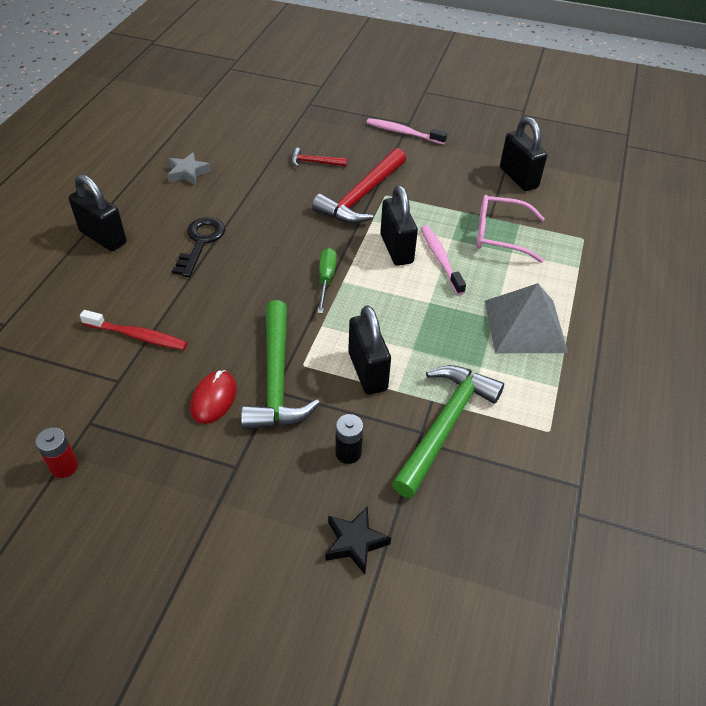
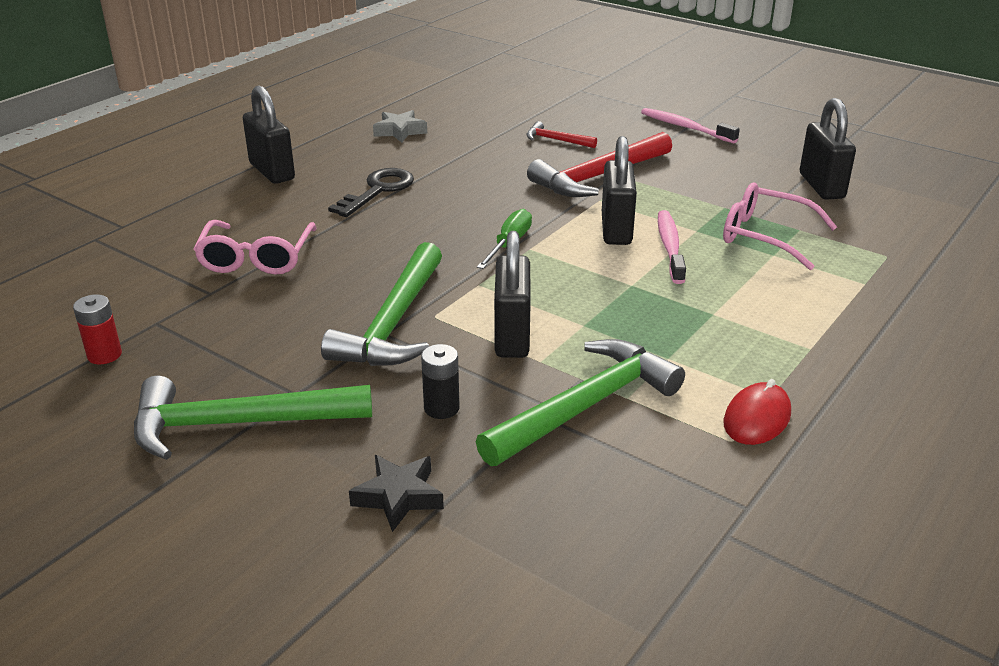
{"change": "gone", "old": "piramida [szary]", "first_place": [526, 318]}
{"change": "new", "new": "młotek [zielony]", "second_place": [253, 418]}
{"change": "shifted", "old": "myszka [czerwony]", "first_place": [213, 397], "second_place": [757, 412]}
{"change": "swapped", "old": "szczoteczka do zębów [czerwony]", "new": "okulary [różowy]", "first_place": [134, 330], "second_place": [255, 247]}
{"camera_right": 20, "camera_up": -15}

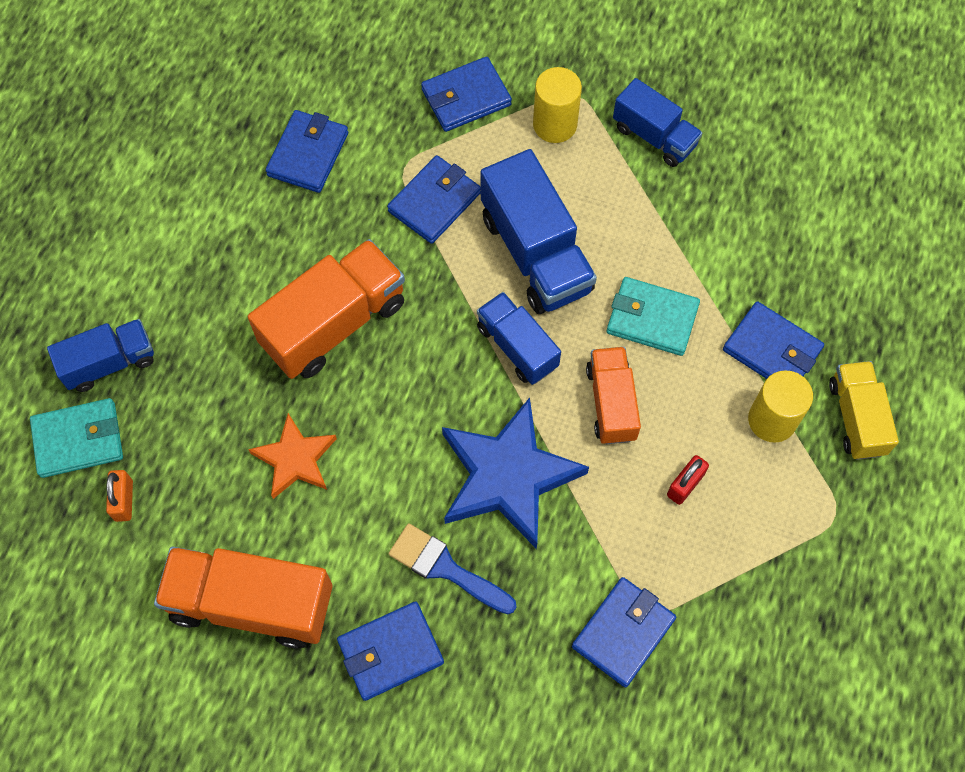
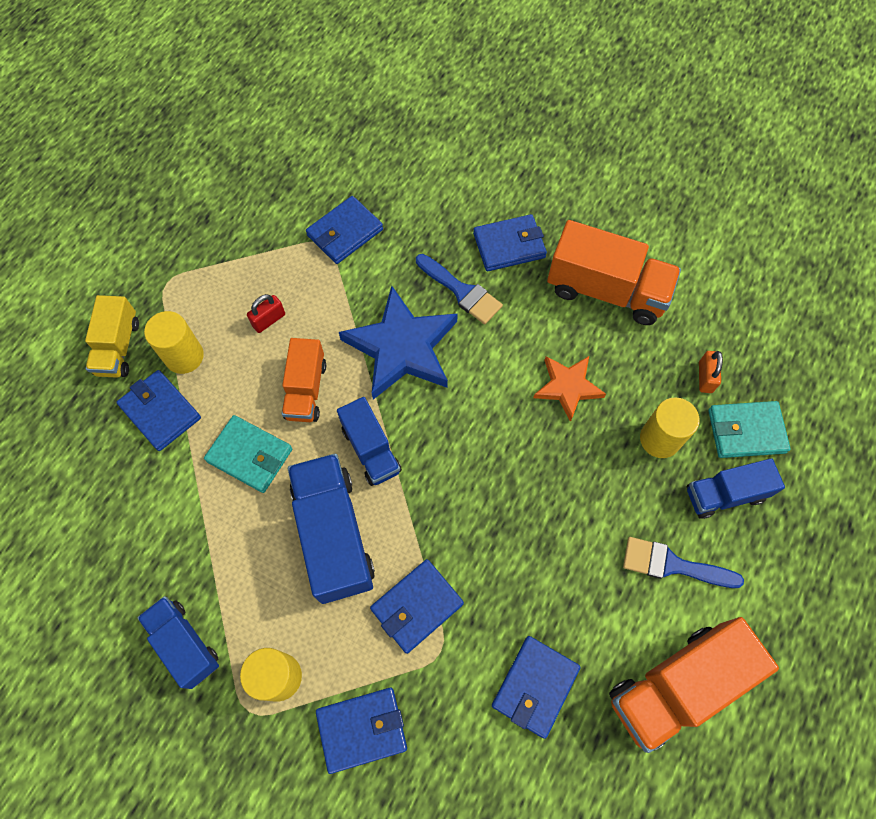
{"change": "new", "new": "pędzel [niebieski]", "second_place": [683, 562]}
{"change": "new", "new": "walec [żółty]", "second_place": [670, 427]}
{"change": "shifted", "old": "ciężarówka [pomarańczowy]", "first_place": [326, 309], "second_place": [694, 685]}
{"camera_right": -170, "camera_up": 0}

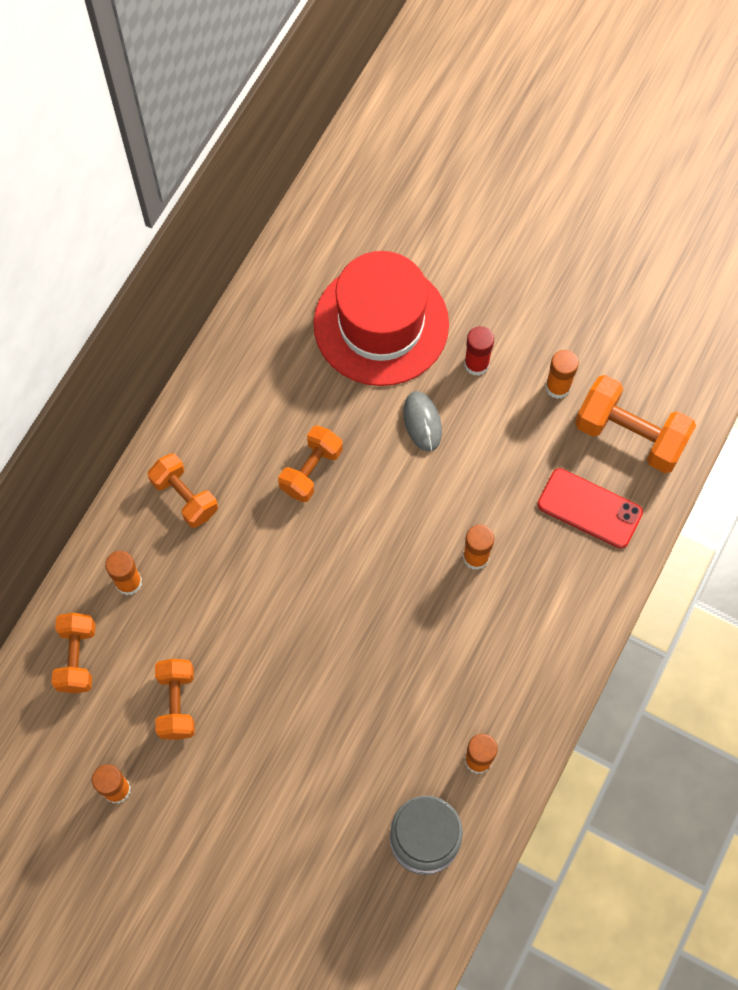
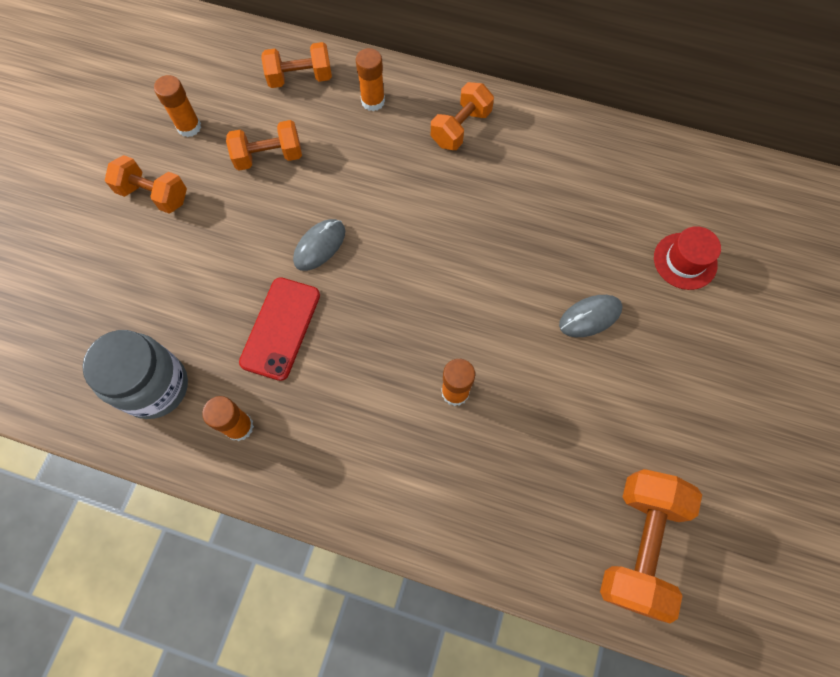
{"change": "gone", "old": "klej w sztyfcie [czerwony]", "first_place": [479, 351]}
{"change": "gone", "old": "klej w sztyfcie [pomarańczowy]", "first_place": [562, 374]}
{"change": "new", "new": "myszka [szary]", "second_place": [319, 245]}
{"change": "shifted", "old": "hantel [pomarańczowy]", "first_place": [310, 463], "second_place": [146, 184]}
{"change": "shifted", "old": "telefon [czerwony]", "first_place": [590, 508], "second_place": [279, 329]}
{"change": "scaled", "old": "kapelusz [czerwony]", "first_place": [381, 318], "second_place": [687, 258], "factor": 0.45}
{"camera_right": 80, "camera_up": 0}

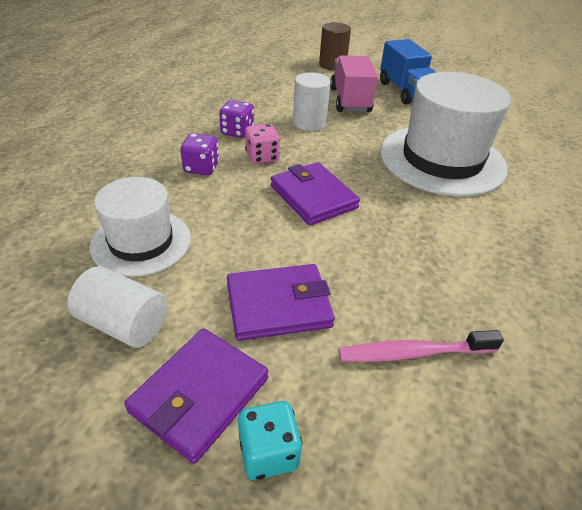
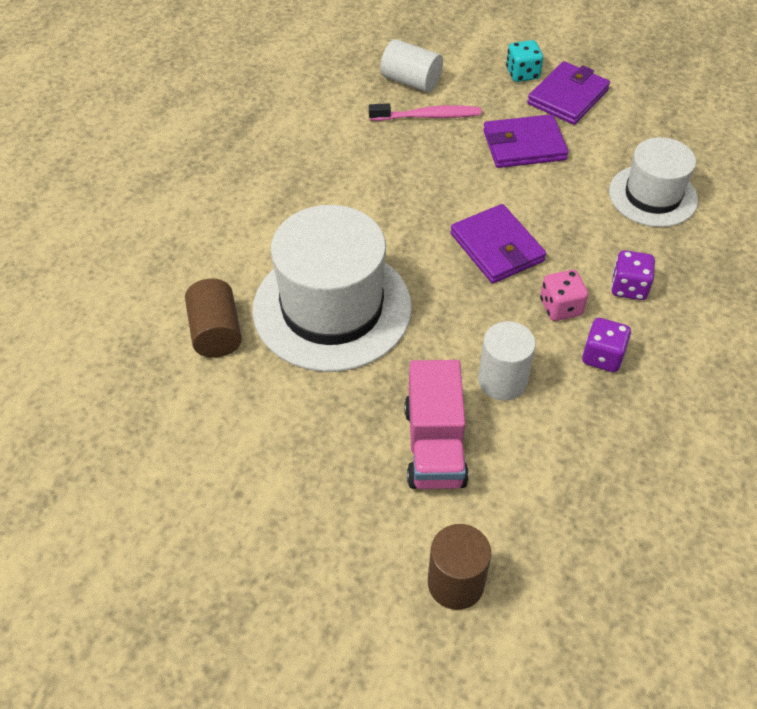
{"change": "gone", "old": "ciężarówka [niebieski]", "first_place": [408, 71]}
{"change": "new", "new": "walec [brązowy]", "second_place": [213, 318]}
{"change": "shifted", "old": "walec [biały]", "first_place": [118, 307], "second_place": [412, 65]}
{"camera_right": -175, "camera_up": 10}

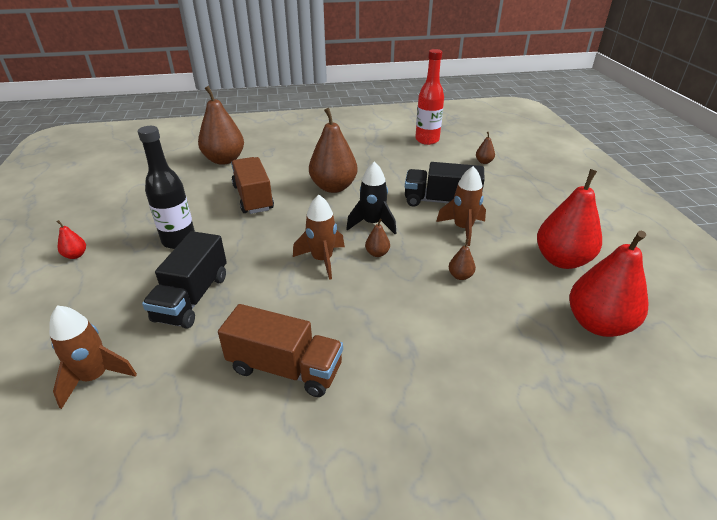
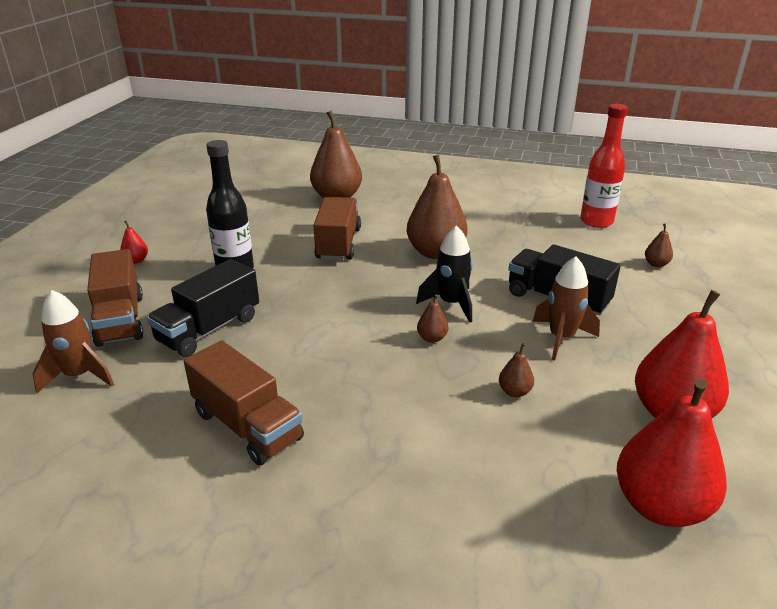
{"change": "gone", "old": "rakieta [brązowy]", "first_place": [319, 237]}
{"change": "new", "new": "ciężarówka [brązowy]", "second_place": [115, 298]}
{"camera_right": 25, "camera_up": -5}

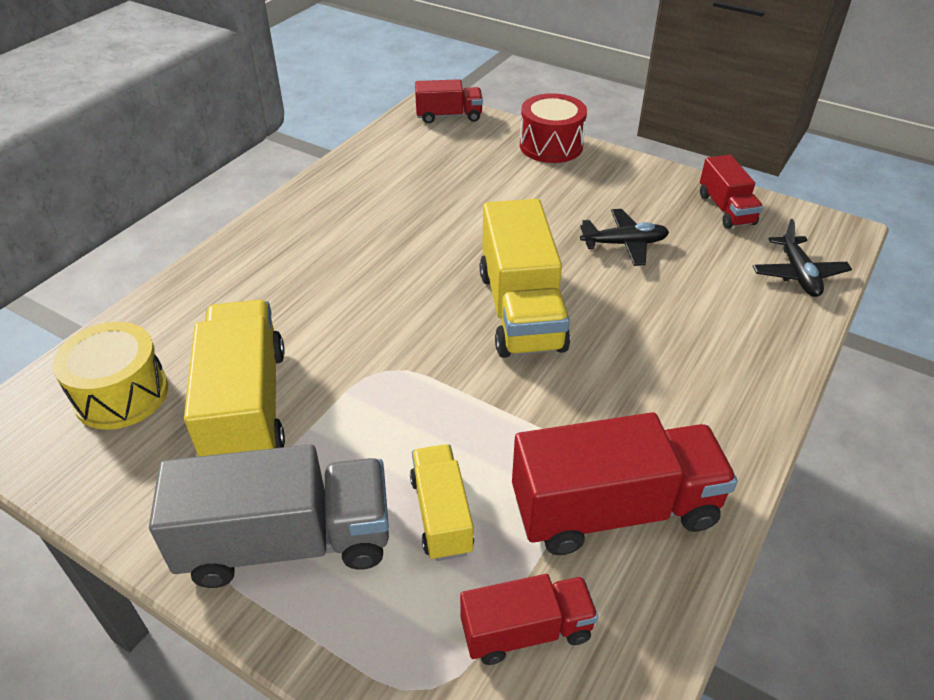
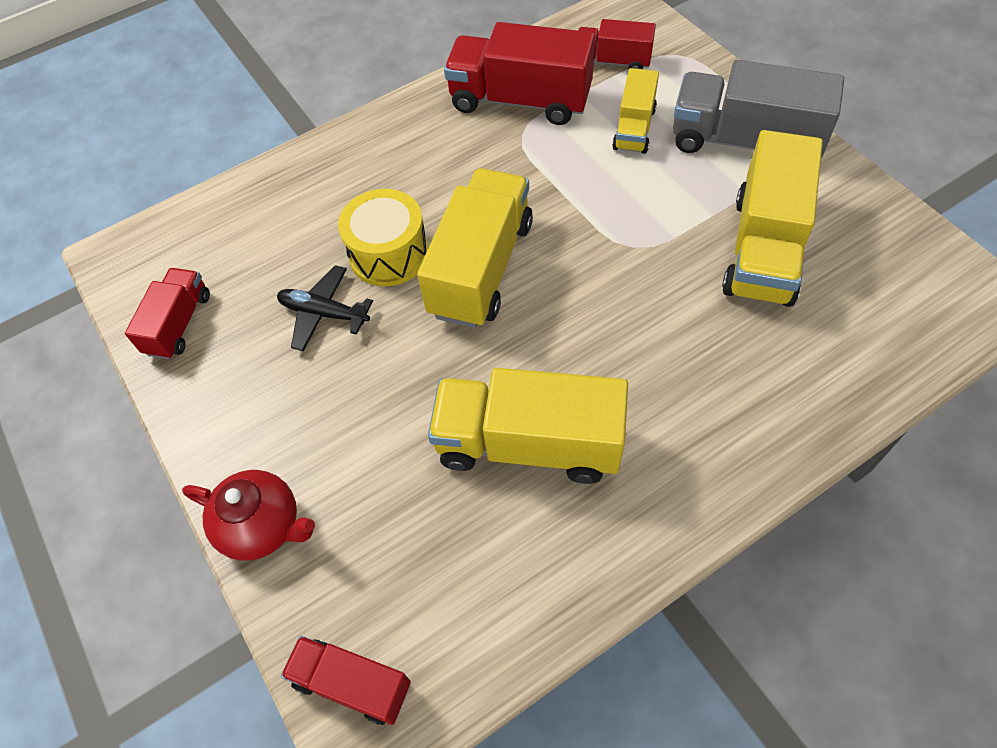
{"change": "gone", "old": "samolot [czarny]", "first_place": [802, 258]}
{"change": "new", "new": "ciężarówka [żółty]", "second_place": [528, 426]}
{"change": "shifted", "old": "bęben [żółty]", "first_place": [110, 376], "second_place": [383, 237]}
{"change": "swapped", "old": "bęben [czerwony]", "new": "imbryk [czerwony]", "first_place": [553, 128], "second_place": [248, 515]}
{"camera_right": -150, "camera_up": 15}

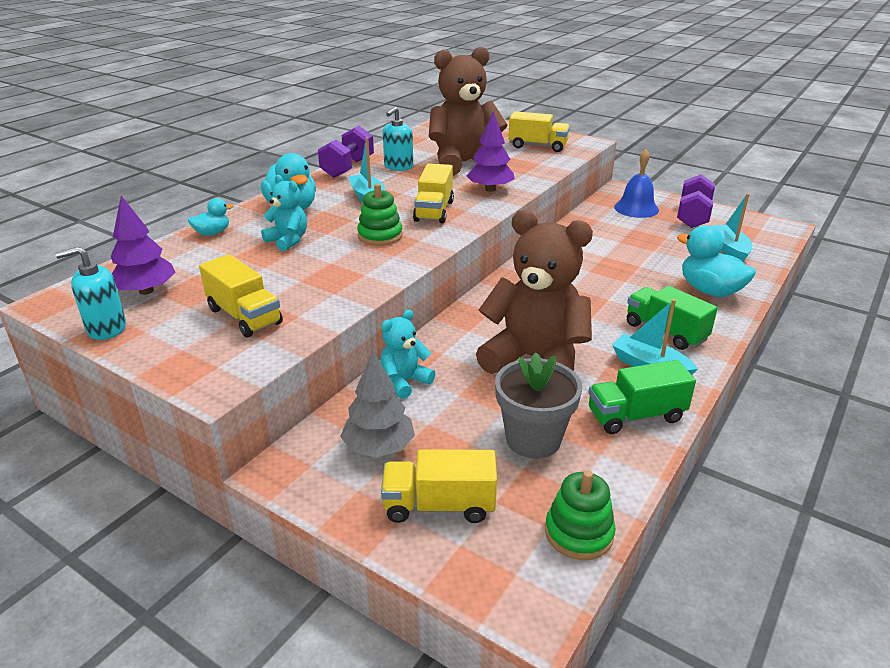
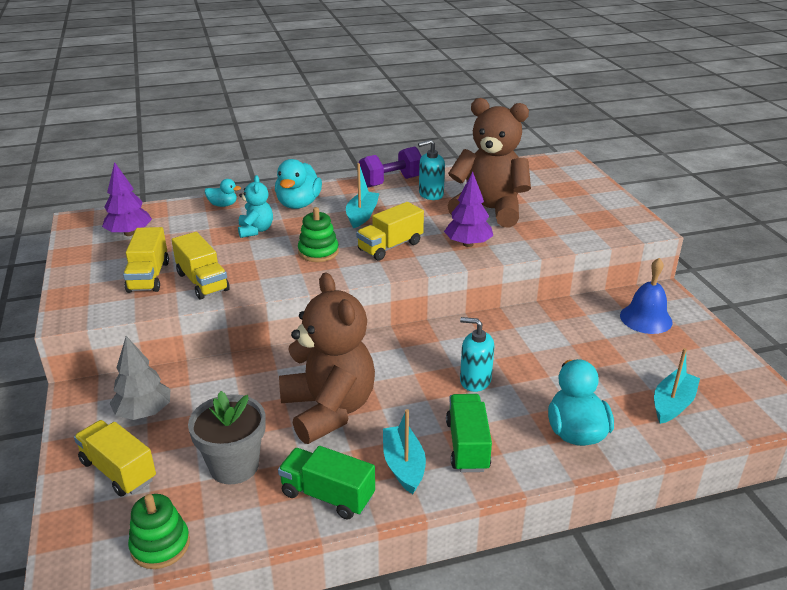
{"change": "gone", "old": "miś [turkusowy]", "first_place": [407, 354]}
{"change": "gone", "old": "hantel [fioletowy]", "first_place": [696, 201]}
{"change": "shifted", "old": "dozownik mydła [turkusowy]", "first_place": [90, 293], "second_place": [477, 354]}
{"change": "shifted", "old": "ciężarówka [żółty]", "first_place": [539, 131], "second_place": [201, 265]}
{"camera_right": 40, "camera_up": 0}

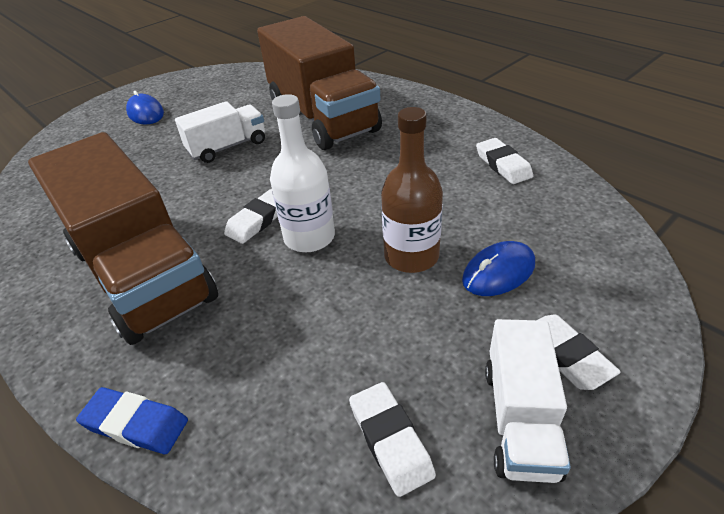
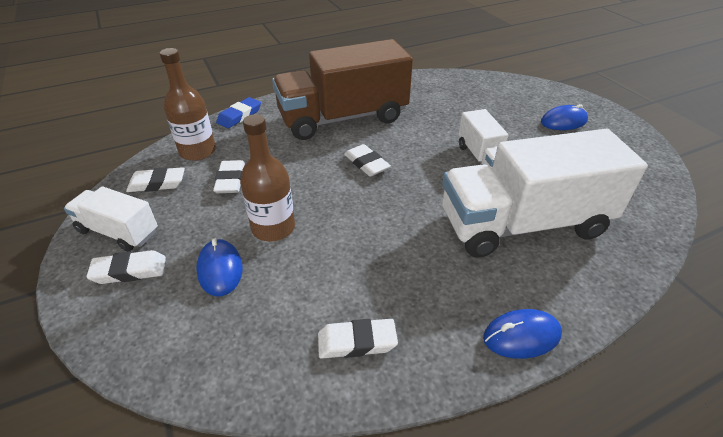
{"change": "gone", "old": "butelka [biały]", "first_place": [302, 173]}
{"change": "new", "new": "butelka [brązowy]", "second_place": [188, 104]}
{"change": "new", "new": "gumka do mazania [biały]", "second_place": [229, 176]}
{"change": "new", "new": "myszka [niebieski]", "second_place": [522, 334]}
{"change": "repainted", "old": "ciężarówka [brązowy]", "new": "ciężarówka [biały]", "first_place": [319, 83], "second_place": [545, 193]}
{"camera_right": 105, "camera_up": 0}

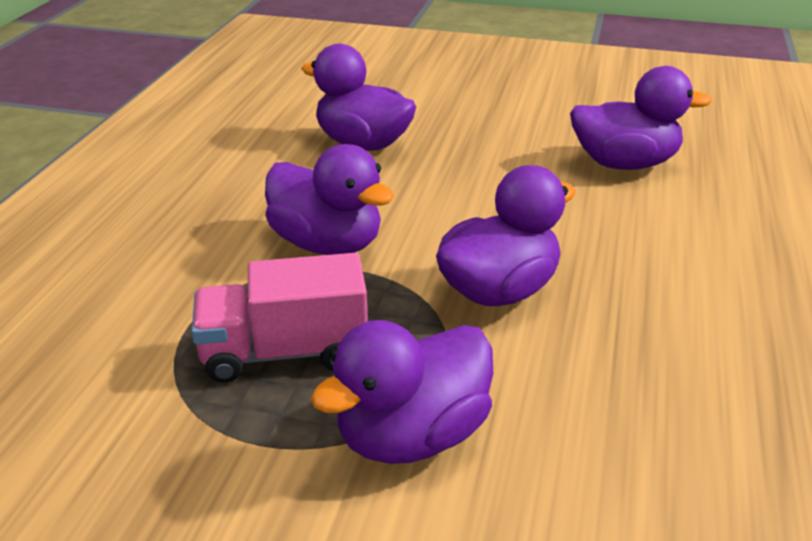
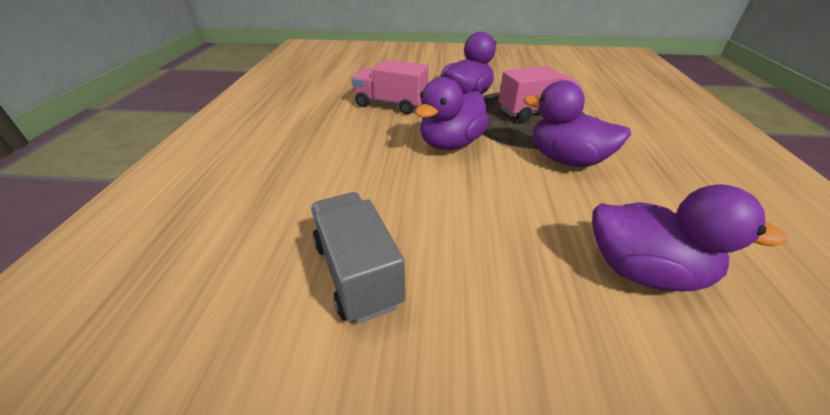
{"change": "new", "new": "ciężarówka [różowy]", "second_place": [390, 86]}
{"change": "swapped", "old": "kaczka [fioletowy]", "new": "ciężarówka [szary]", "first_place": [641, 118], "second_place": [358, 258]}
{"camera_right": 170, "camera_up": 5}

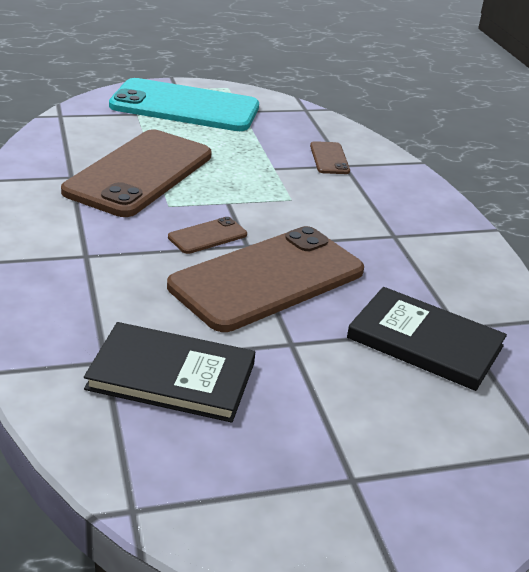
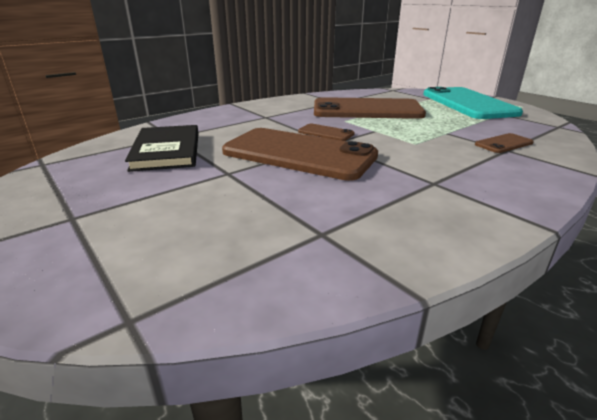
{"change": "gone", "old": "książka [czarny]", "first_place": [427, 339]}
{"camera_right": 70, "camera_up": -5}

